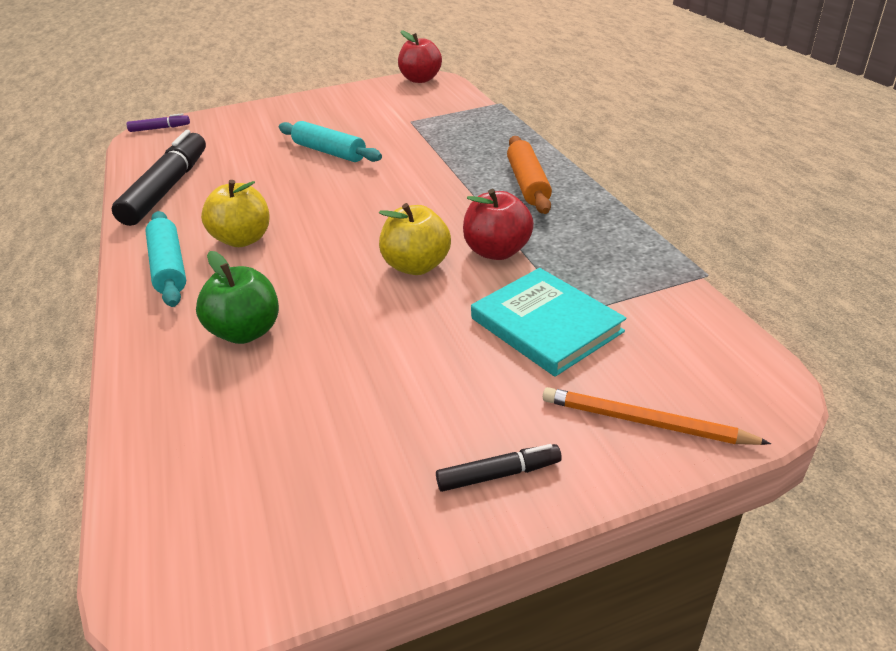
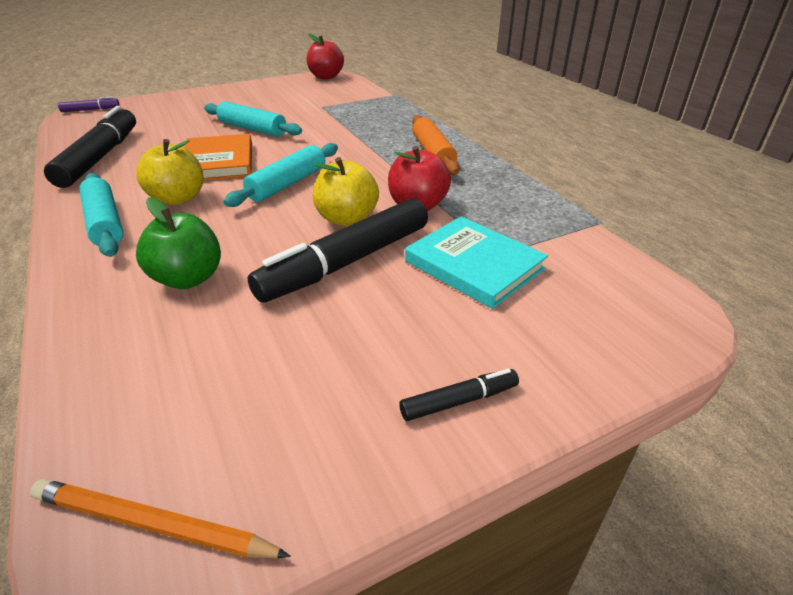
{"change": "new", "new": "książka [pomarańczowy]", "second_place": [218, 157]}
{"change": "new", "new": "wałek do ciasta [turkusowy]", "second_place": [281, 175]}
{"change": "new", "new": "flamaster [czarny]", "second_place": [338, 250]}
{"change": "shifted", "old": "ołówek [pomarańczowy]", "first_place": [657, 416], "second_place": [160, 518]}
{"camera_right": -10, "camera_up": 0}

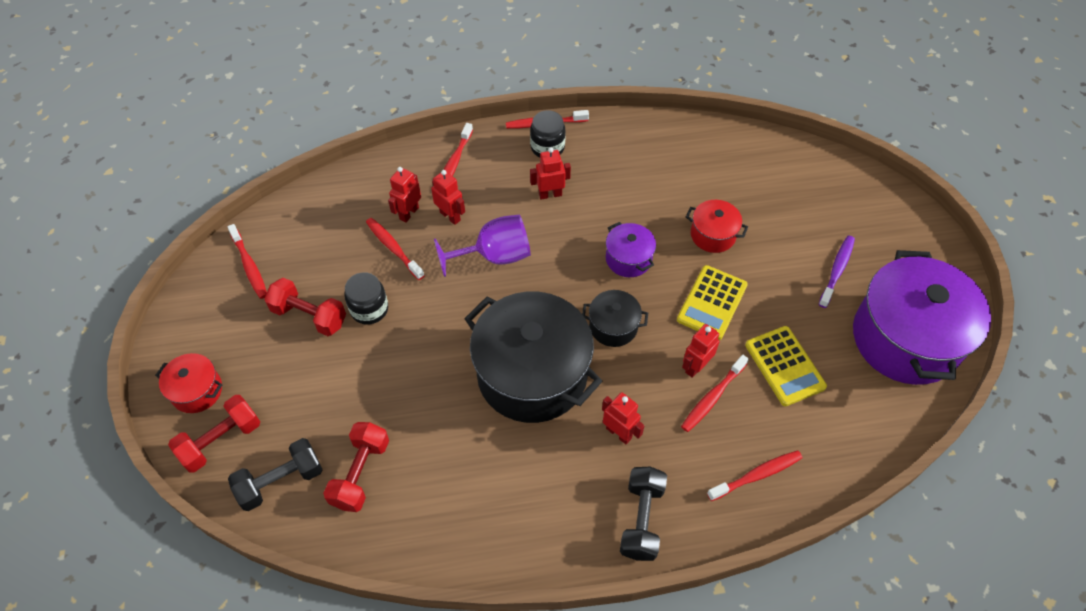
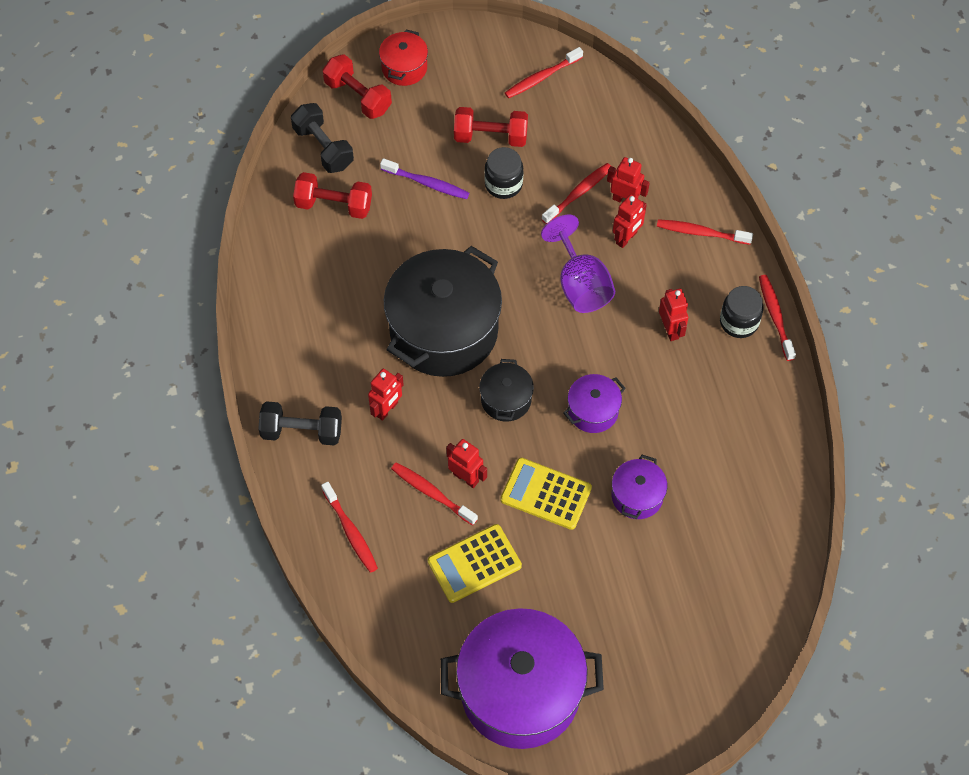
{"change": "shifted", "old": "szczoteczka do zębów [fioletowy]", "first_place": [837, 272], "second_place": [424, 178]}
{"change": "repainted", "old": "garnek [czerwony]", "new": "garnek [fioletowy]", "first_place": [717, 226], "second_place": [639, 487]}
{"change": "rotated", "old": "hantel [czerwony]", "first_place": [305, 307], "second_place": [491, 127], "degrees": 75}
{"camera_right": 85, "camera_up": 5}

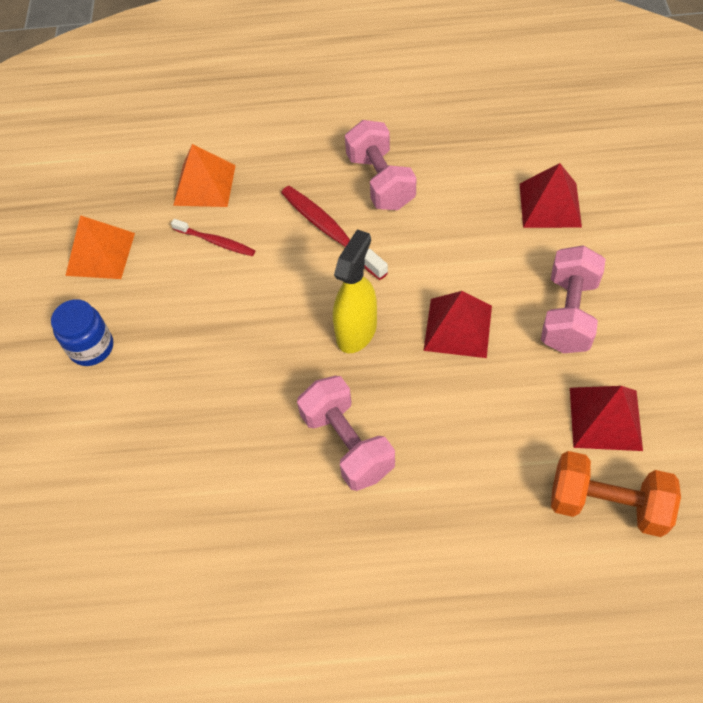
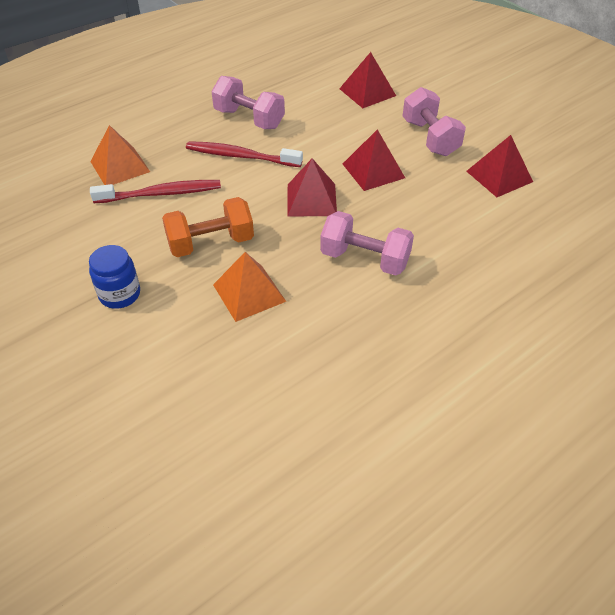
{"change": "shifted", "old": "piramida [pomarańczowy]", "first_place": [100, 247], "second_place": [249, 287]}
{"change": "shifted", "old": "hantel [pomarańczowy]", "first_place": [616, 494], "second_place": [208, 227]}
{"change": "swapped", "old": "spryskiwacz [żółty]", "new": "piramida [czerwony]", "first_place": [355, 291], "second_place": [312, 187]}
{"change": "scaled", "old": "szczoteczka do zębów [czerwony]", "first_place": [213, 237], "second_place": [155, 191], "factor": 1.63}
{"camera_right": -40, "camera_up": -10}

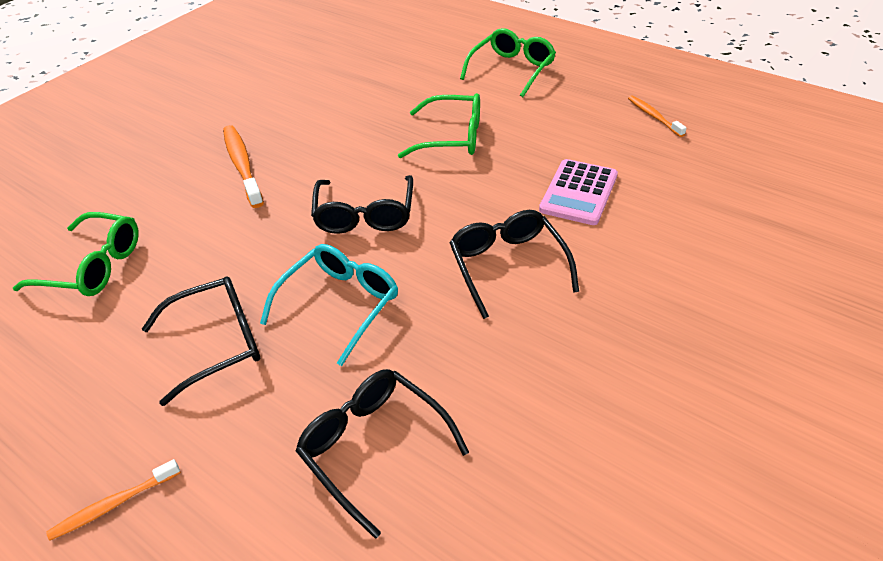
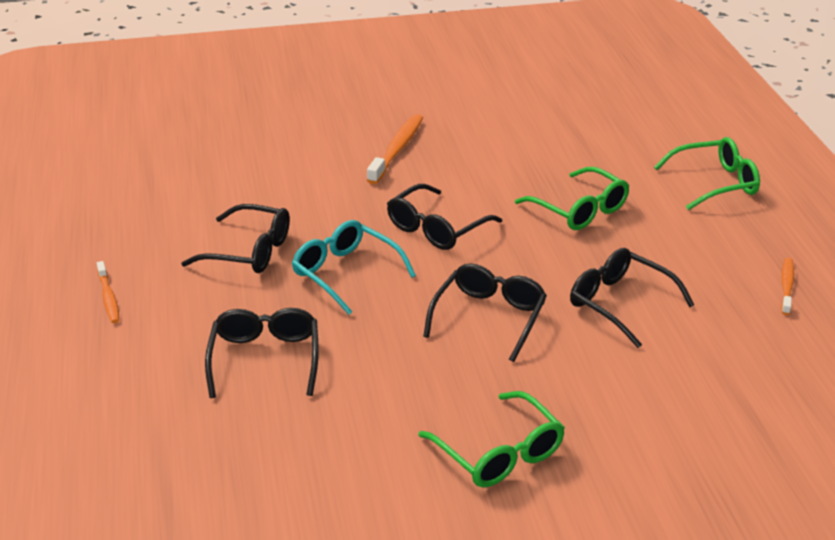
{"change": "shifted", "old": "okulary [zielony]", "first_place": [76, 254], "second_place": [491, 439]}
{"change": "swapped", "old": "kalkulator [różowy]", "new": "okulary [czarny]", "first_place": [578, 192], "second_place": [632, 298]}
{"change": "rotated", "old": "szczoteczka do zębów [pomarańczowy]", "first_place": [113, 500], "second_place": [108, 292], "degrees": -120}
{"change": "rotated", "old": "okulary [turkusowy]", "first_place": [329, 305], "second_place": [354, 267], "degrees": -120}
{"camera_right": 40, "camera_up": -10}

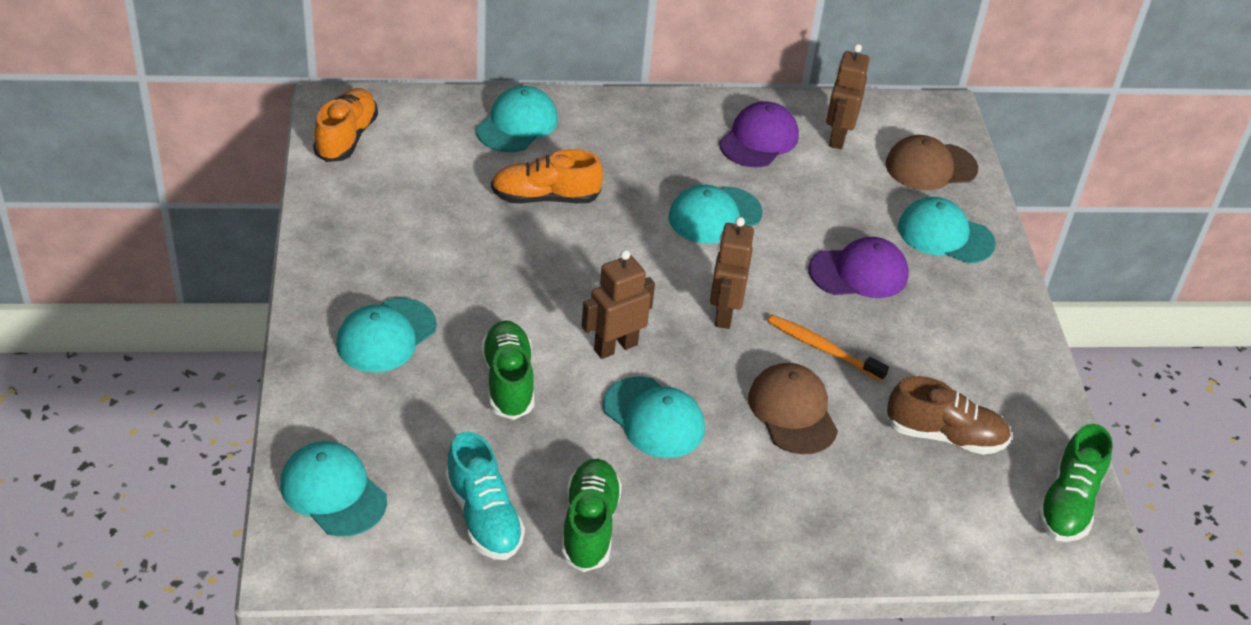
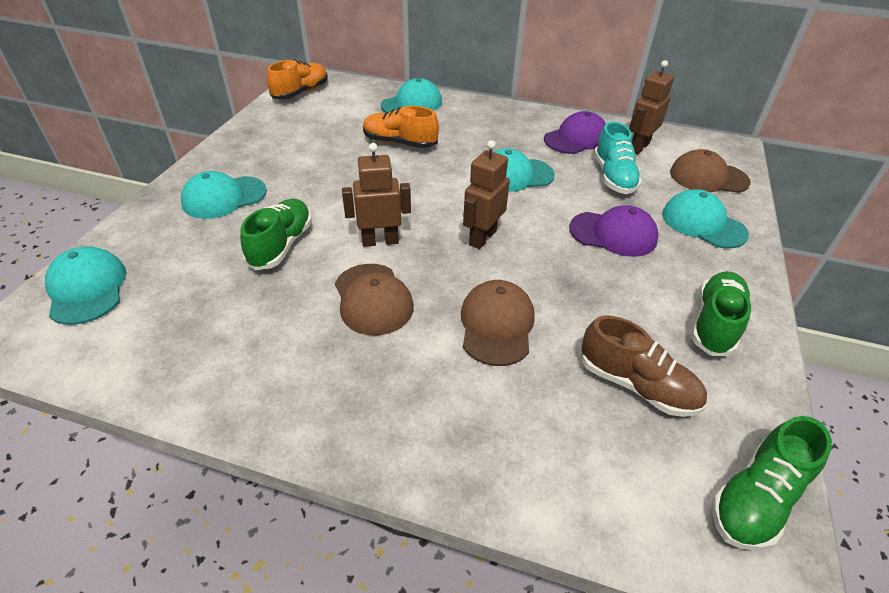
{"change": "gone", "old": "szczoteczka do zębów [pomarańczowy]", "first_place": [828, 348]}
{"change": "shifted", "old": "but [turkusowy]", "first_place": [485, 495], "second_place": [618, 157]}
{"change": "shifted", "old": "but [zielony]", "first_place": [591, 515], "second_place": [721, 313]}
{"change": "repainted", "old": "czapka [turkusowy]", "new": "czapka [brązowy]", "first_place": [654, 417], "second_place": [374, 299]}
{"camera_right": 25, "camera_up": 0}

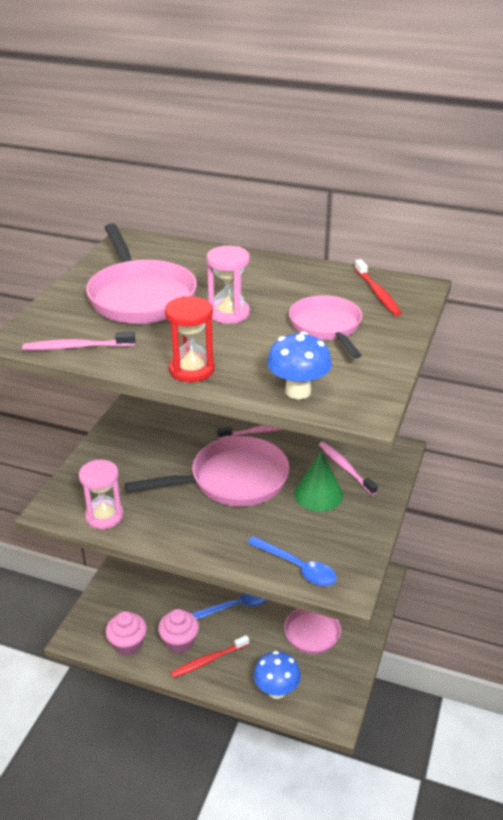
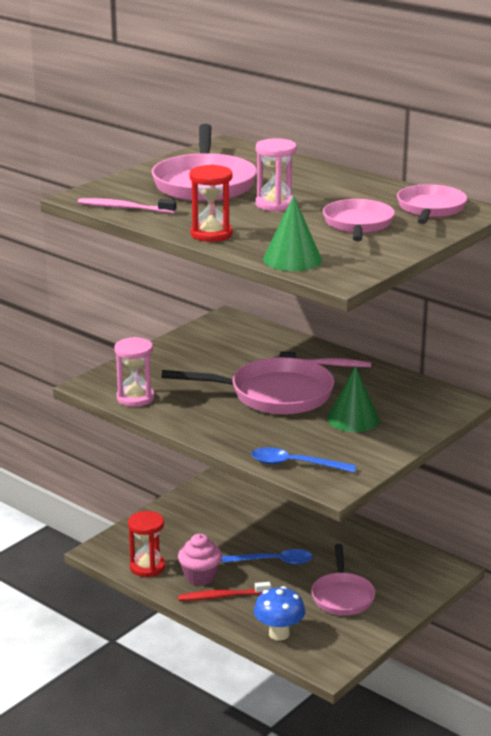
{"change": "gone", "old": "szczoteczka do zębów [różowy]", "first_place": [348, 468]}
{"change": "swapped", "old": "muffinka [różowy]", "new": "klepsydra [czerwony]", "first_place": [126, 633], "second_place": [146, 544]}
{"change": "swapped", "old": "grzyb [niebieski]", "new": "stożek [zielony]", "first_place": [299, 365], "second_place": [292, 233]}
{"change": "swapped", "old": "szczoteczka do zębów [czerwony]", "new": "patelnia [różowy]", "first_place": [378, 287], "second_place": [432, 204]}
{"change": "rotated", "old": "łyżka [niebieski]", "first_place": [292, 561], "second_place": [303, 459], "degrees": 135}
{"camera_right": 20, "camera_up": -10}

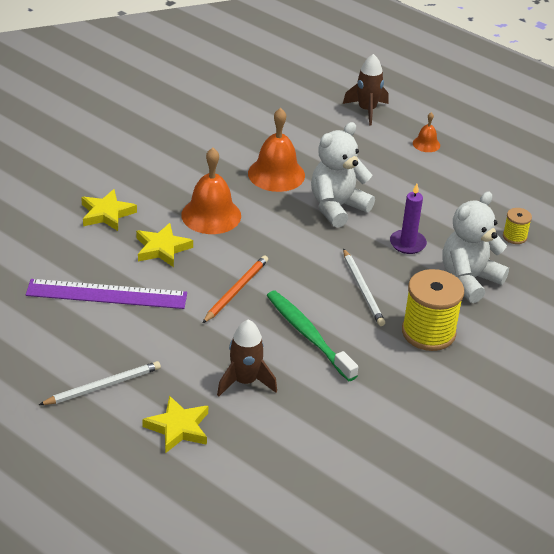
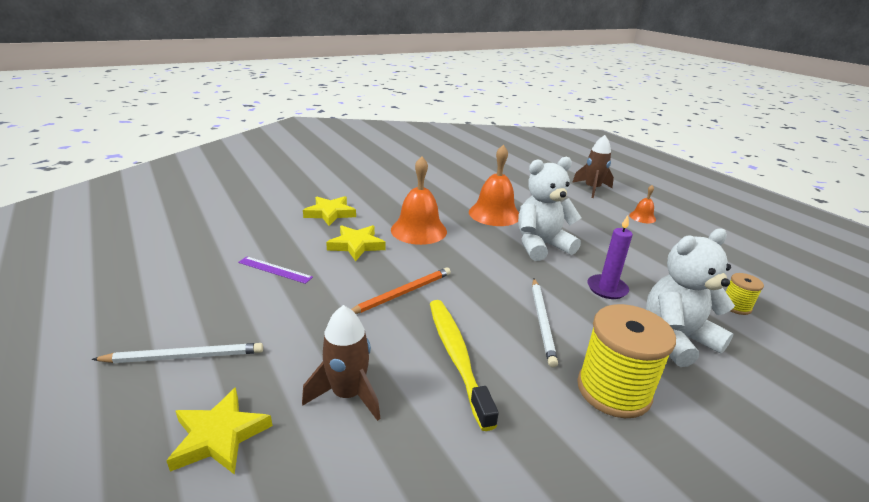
{"change": "repainted", "old": "szczoteczka do zębów [zielony]", "new": "szczoteczka do zębów [żółty]", "first_place": [312, 336], "second_place": [464, 365]}
{"change": "scaled", "old": "linijka [fioletowy]", "first_place": [106, 294], "second_place": [275, 270], "factor": 0.5}
{"camera_right": 20, "camera_up": -10}

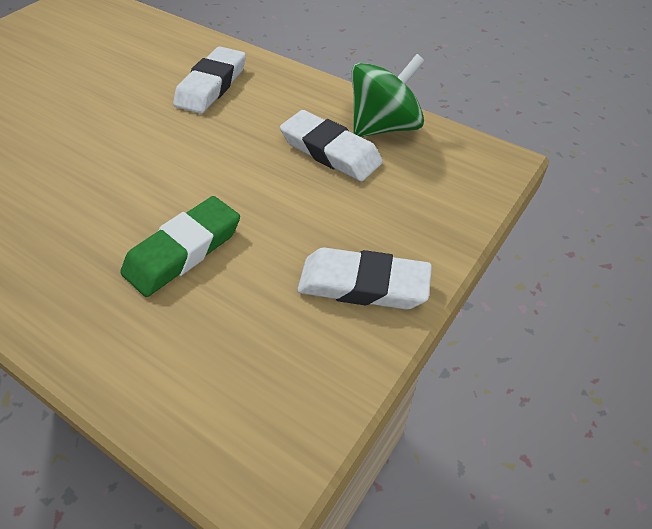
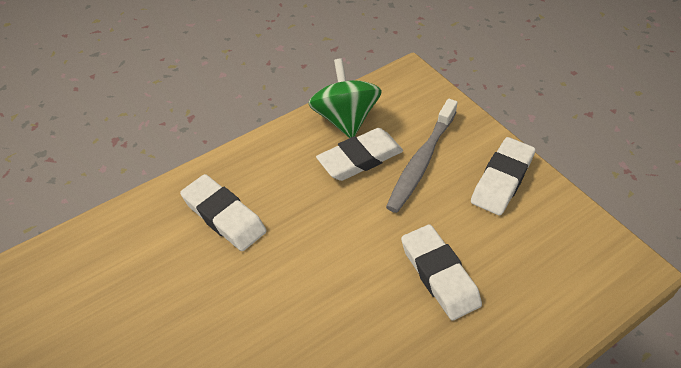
{"change": "new", "new": "szczoteczka do zębów [szary]", "second_place": [422, 156]}
{"change": "repainted", "old": "gumka do mazania [zielony]", "new": "gumka do mazania [biały]", "first_place": [180, 246], "second_place": [441, 272]}
{"camera_right": -70, "camera_up": 0}

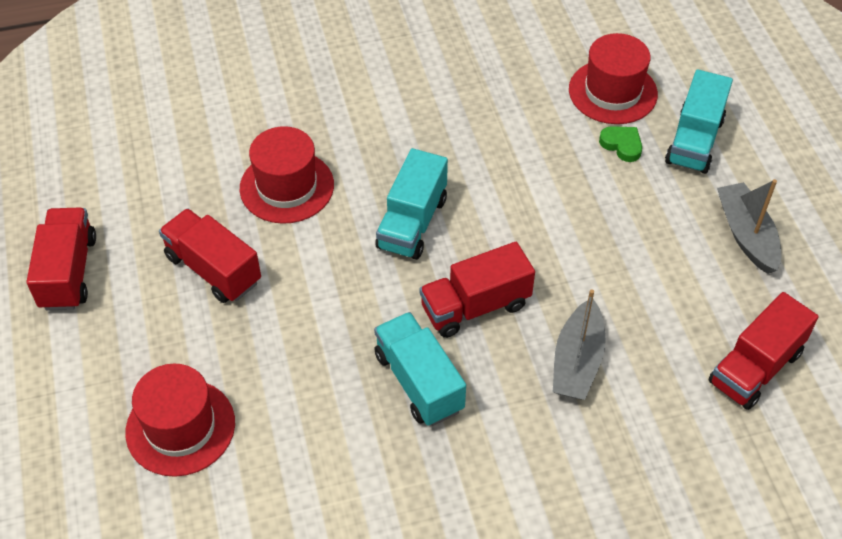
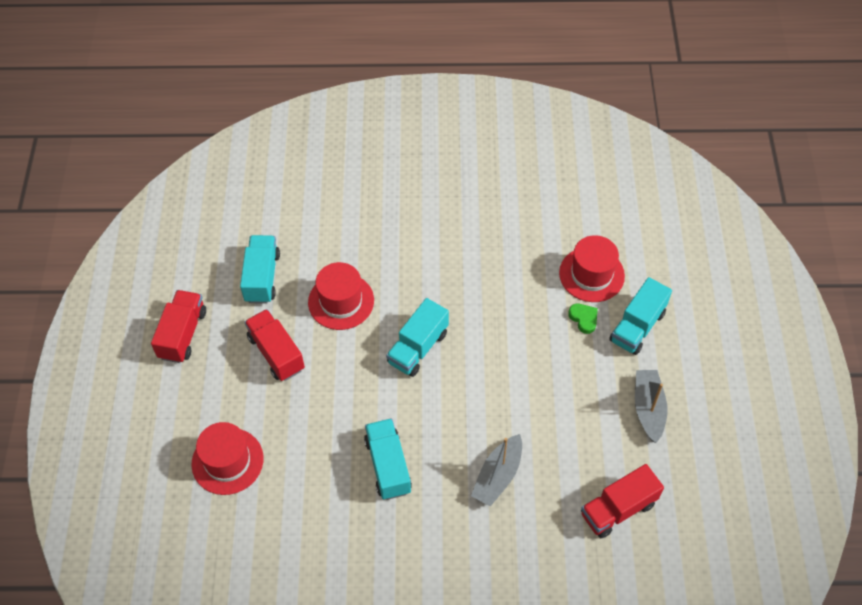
{"change": "gone", "old": "ciężarówka [czerwony]", "first_place": [477, 290]}
{"change": "new", "new": "ciężarówka [turkusowy]", "second_place": [260, 269]}
{"camera_right": 15, "camera_up": 5}

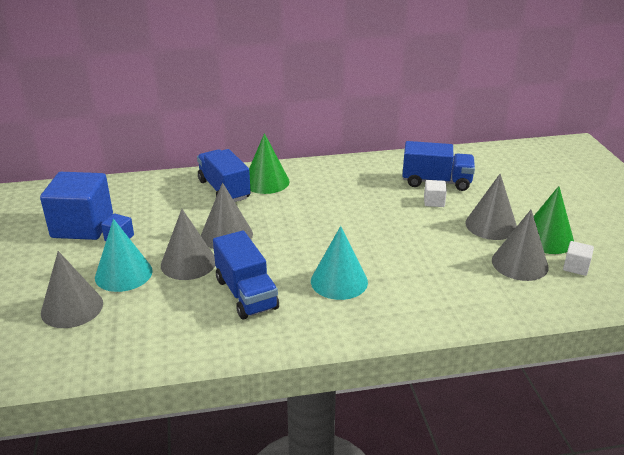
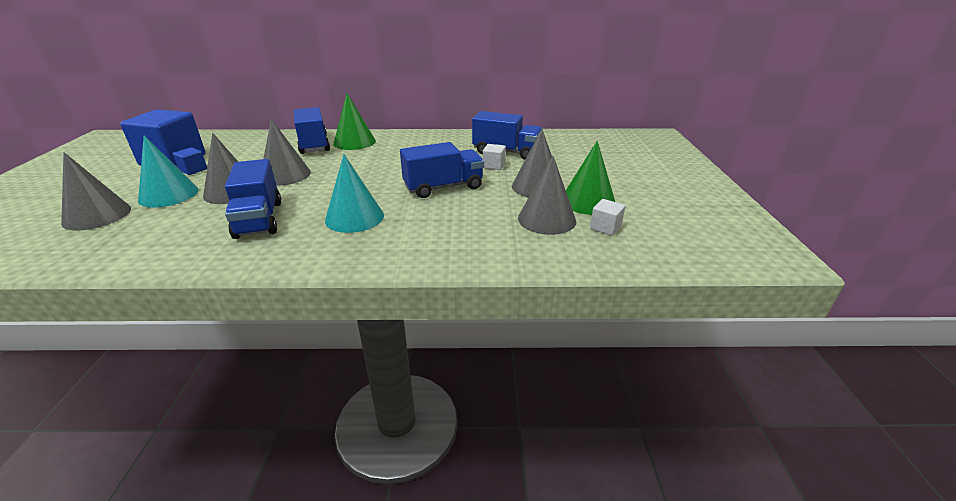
{"change": "new", "new": "ciężarówka [niebieski]", "second_place": [442, 170]}
{"camera_right": 10, "camera_up": 0}

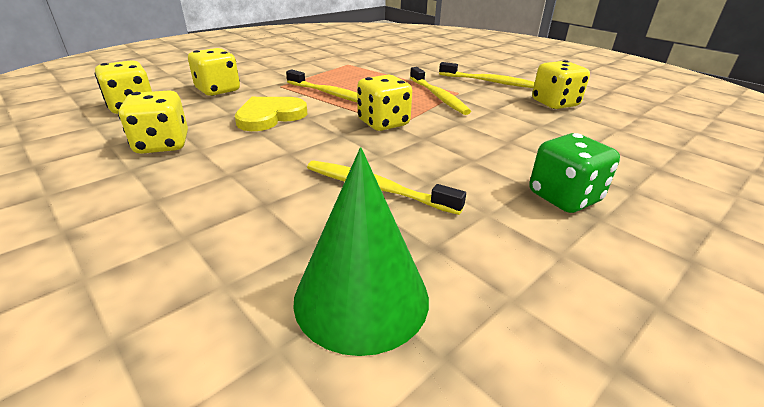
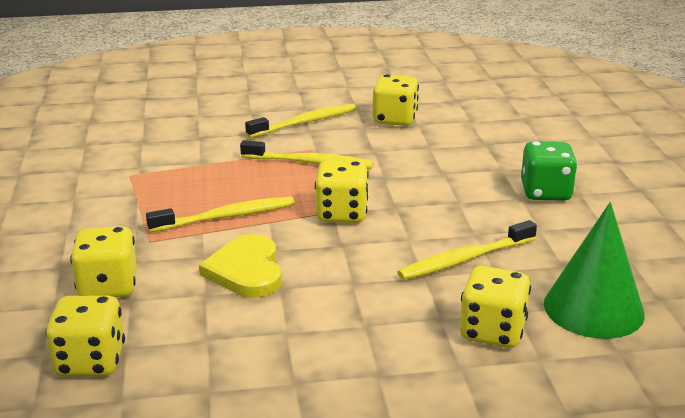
{"change": "shifted", "old": "kostka do gry [żółty]", "first_place": [153, 122], "second_place": [495, 307]}
{"camera_right": -55, "camera_up": -5}

